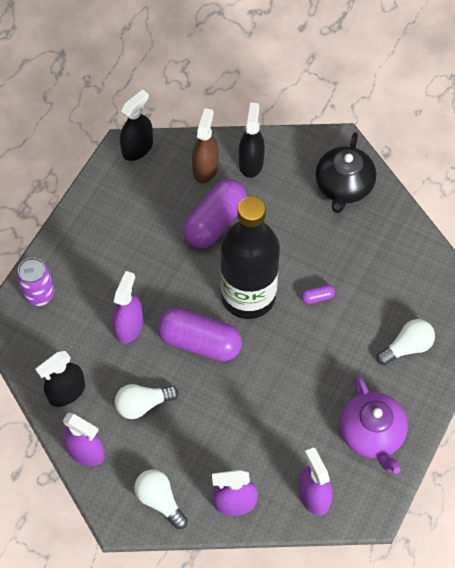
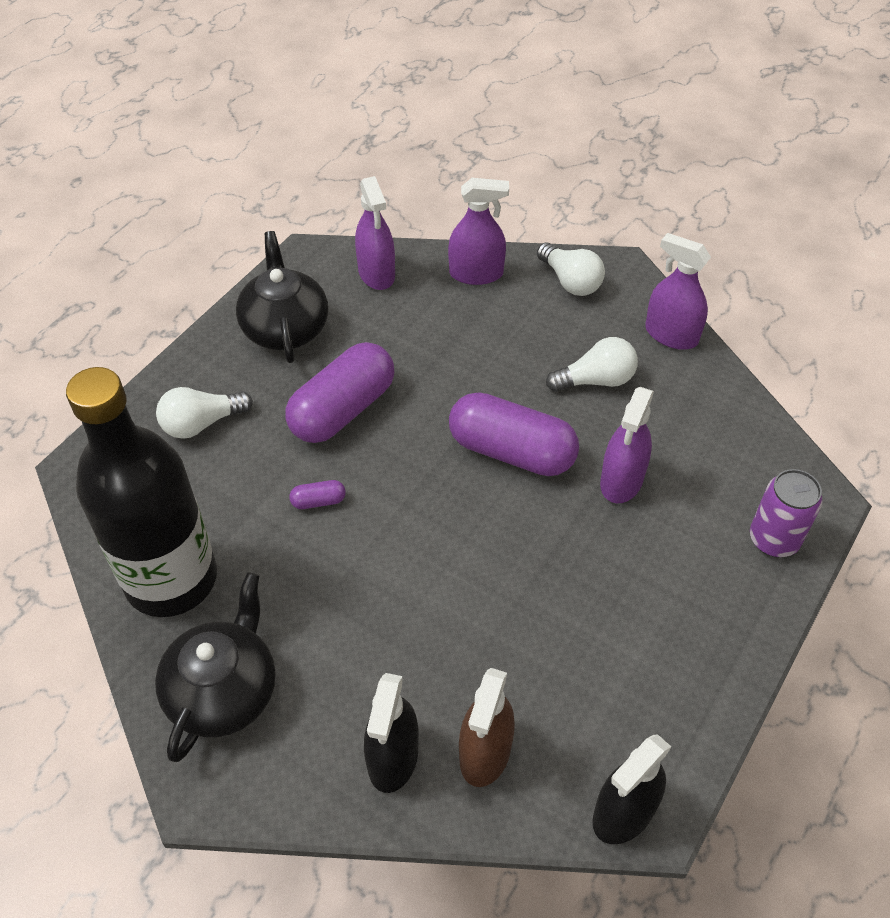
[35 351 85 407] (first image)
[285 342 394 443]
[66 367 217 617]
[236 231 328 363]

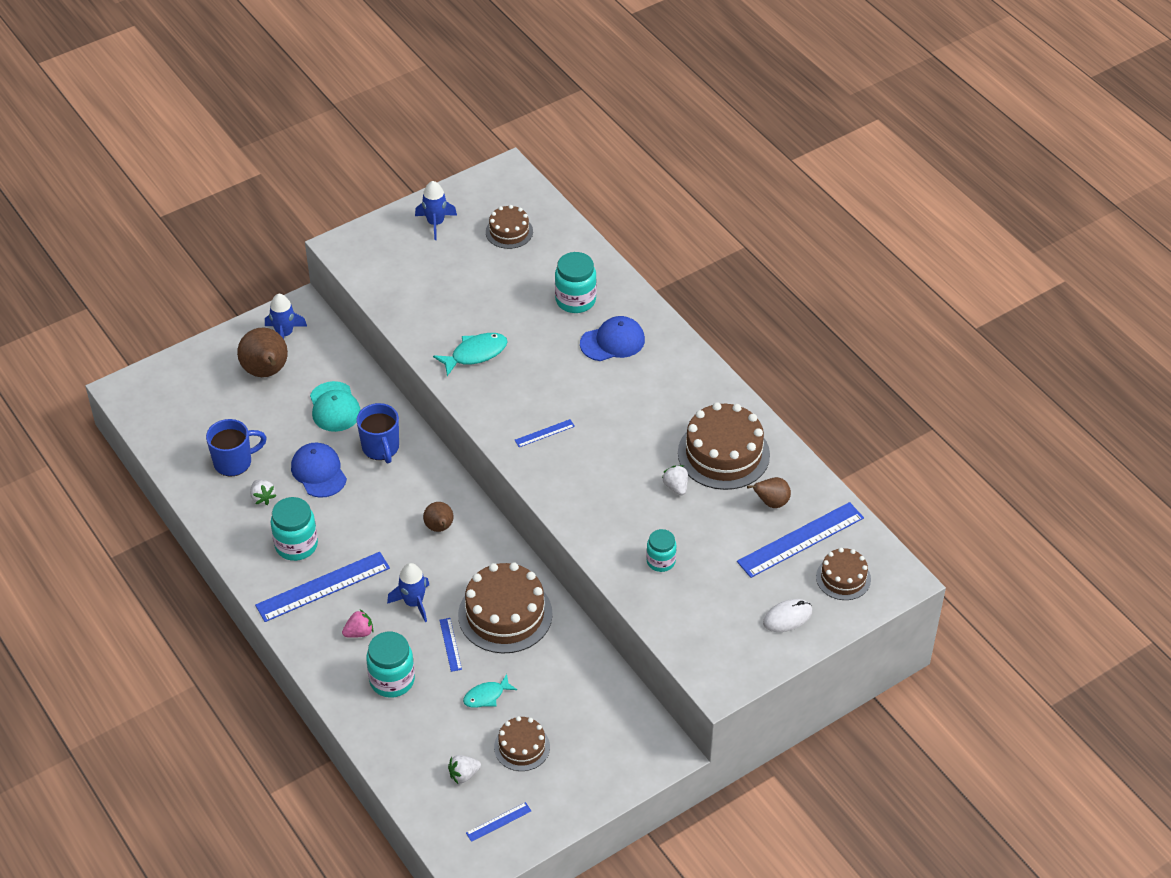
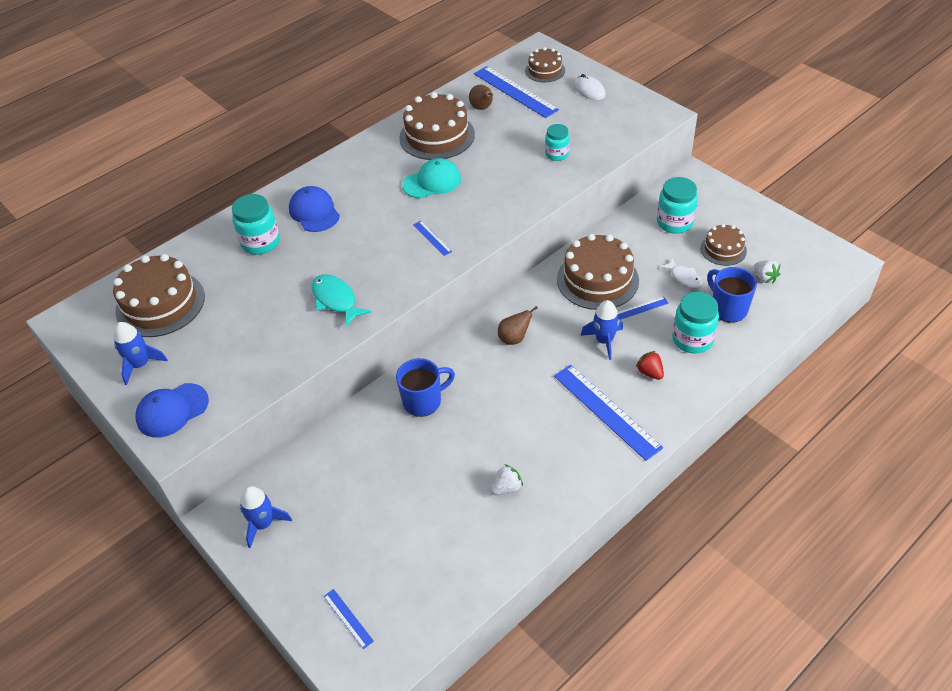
[237 328 288 377] (first image)
[662 465 688 495] (first image)
[707 267 757 323]
[657 177 698 234]
[135 383 209 438]
[402 158 461 199]
[324 589 374 649]
[636 351 664 380]
[660 259 702 288]
[113 254 205 337]

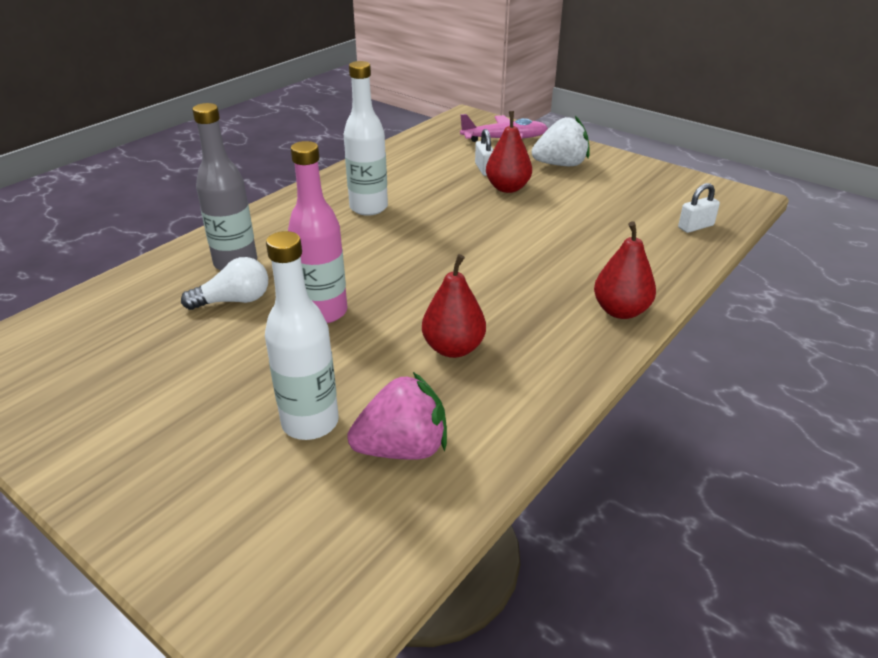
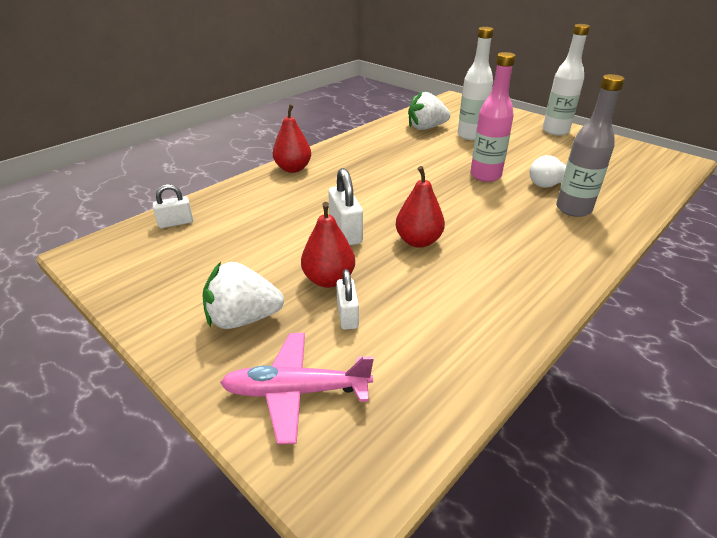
[328 168 363 245]
[543 24 590 135]
[396 166 445 248]
[408 92 450 130]

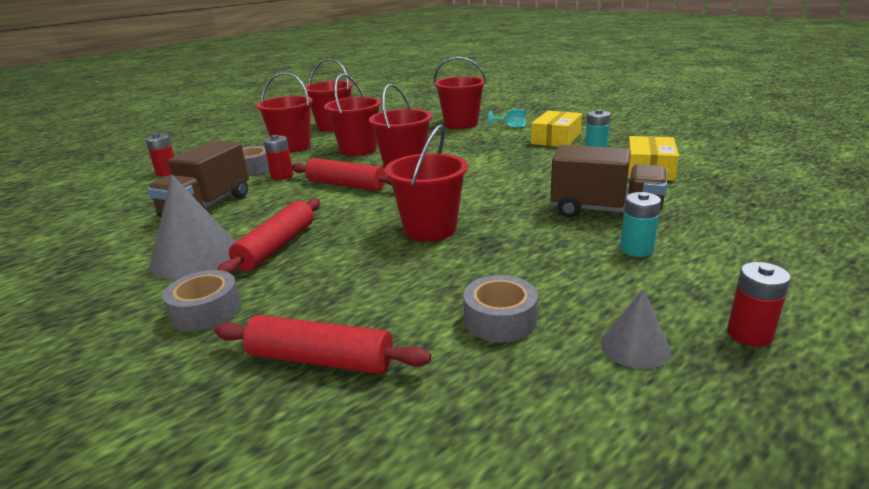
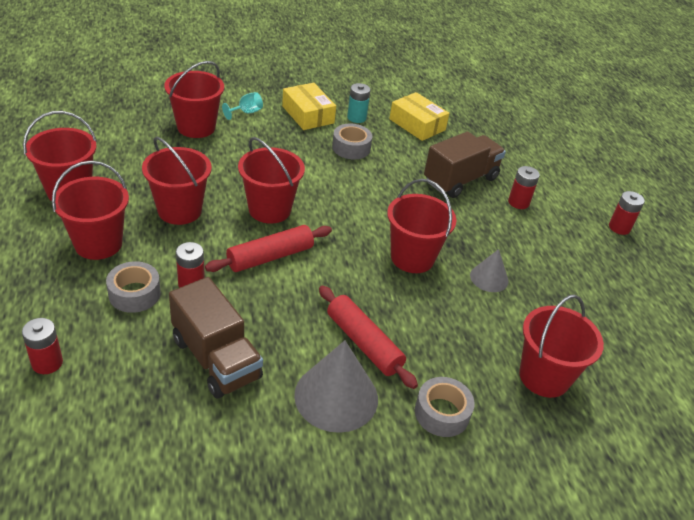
[332 124 373 159]
[470 249 508 292]
[519 294 604 398]
[508 166 540 209]

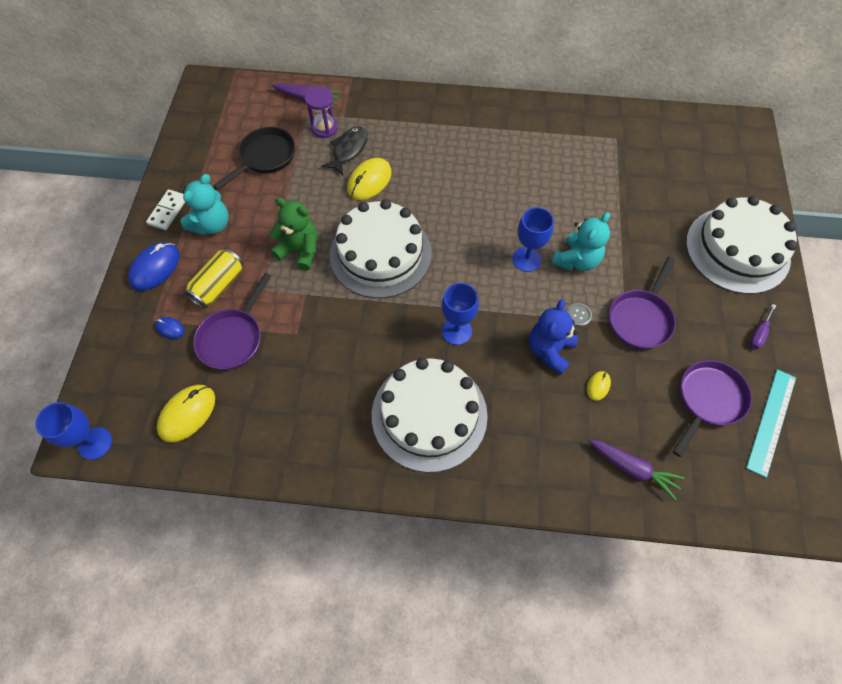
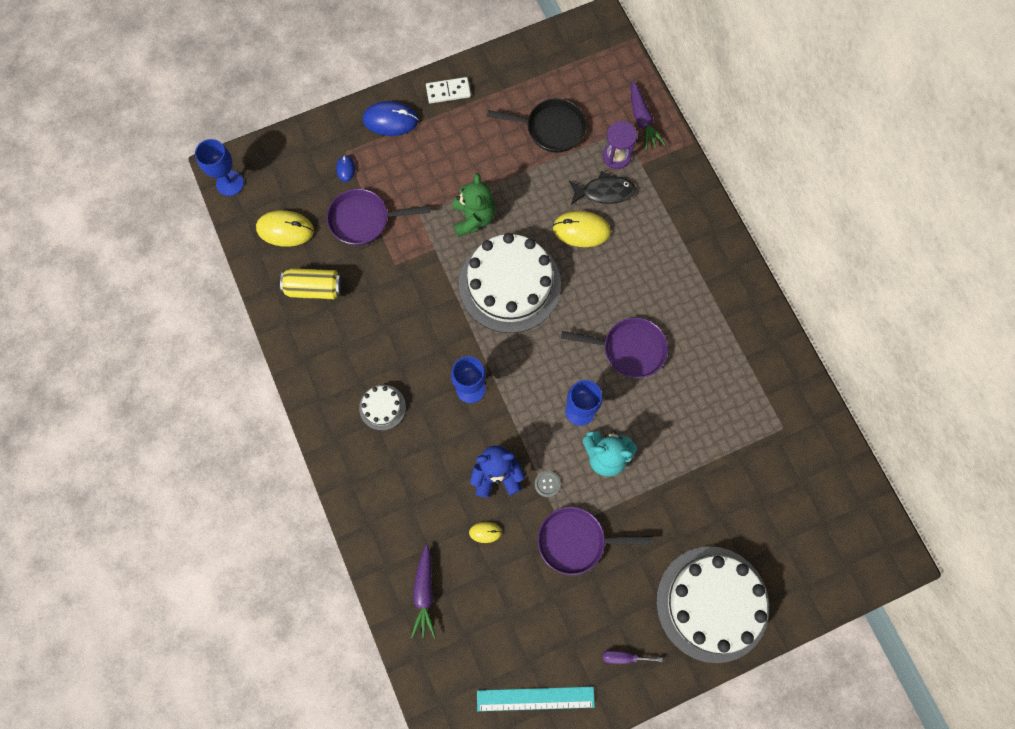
[180 174 229 235] (first image)
[280 268 343 299]
[561 317 668 378]
[359 385 406 430]

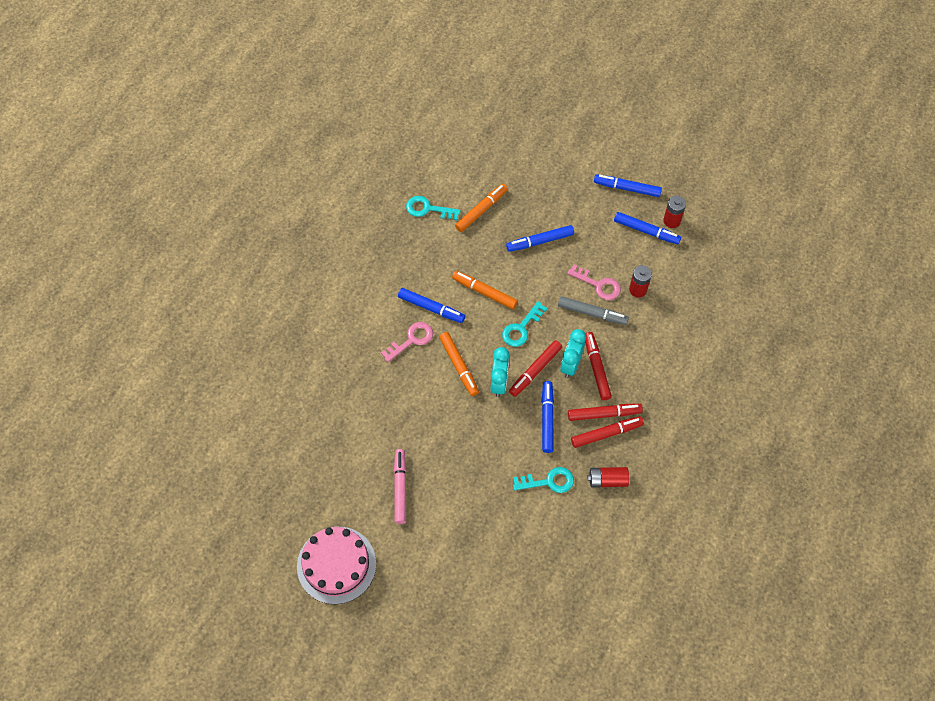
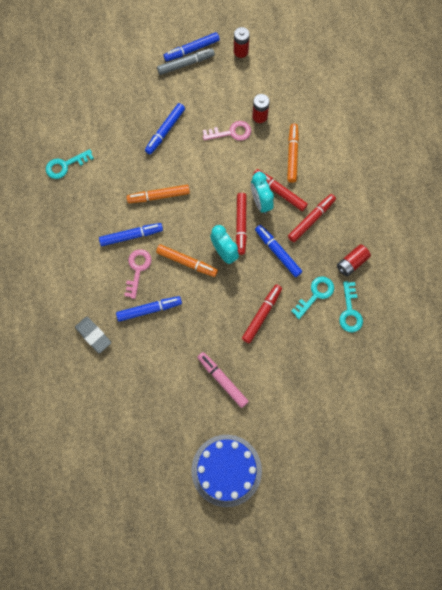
[75 317 111 353]
[287 124 299 183]
[339 281 363 332]
[157 48 215 75]
[242 284 282 343]
[116 296 182 322]
[191 435 262 507]

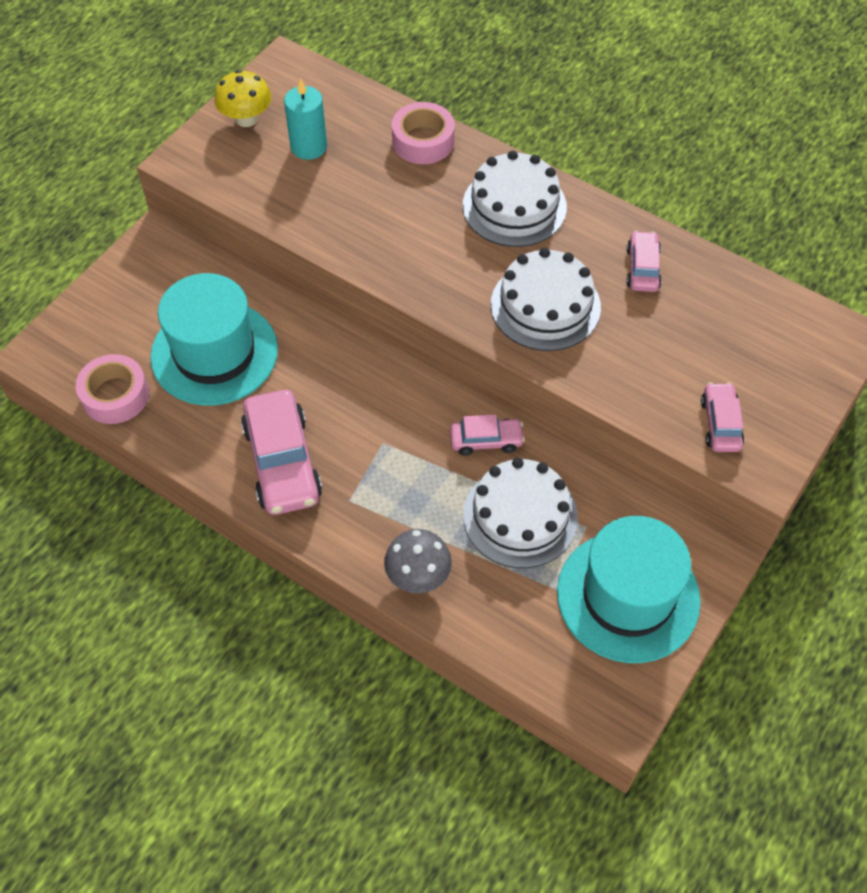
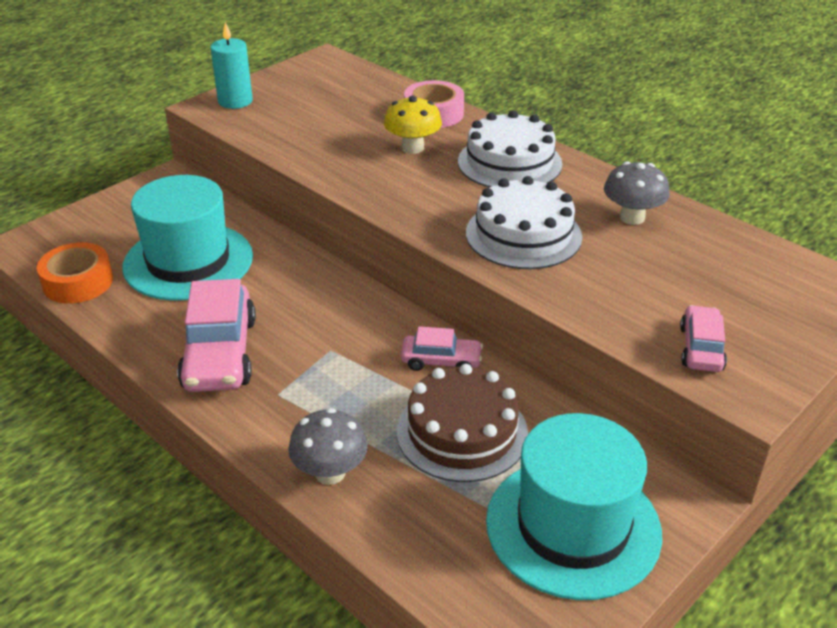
[384 95 442 154]
[210 22 253 109]
[604 161 670 225]
[37 242 113 304]
[397 364 528 482]

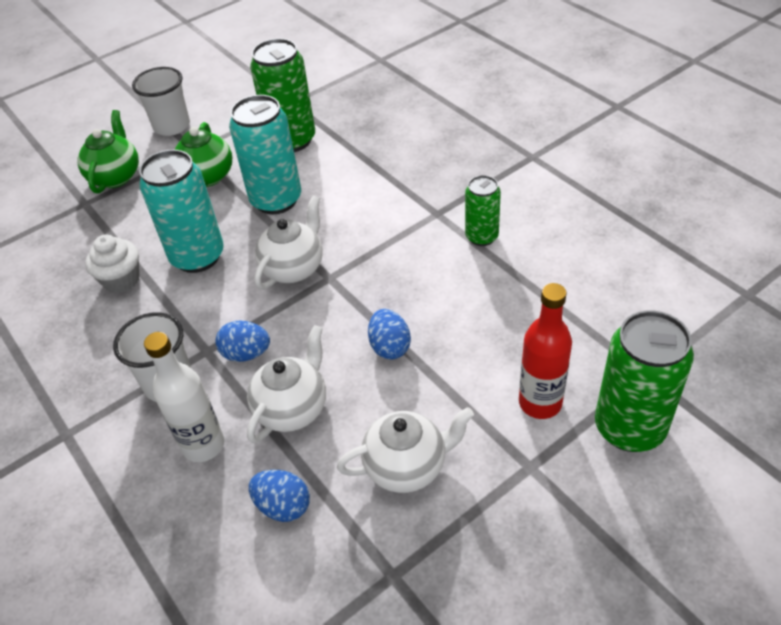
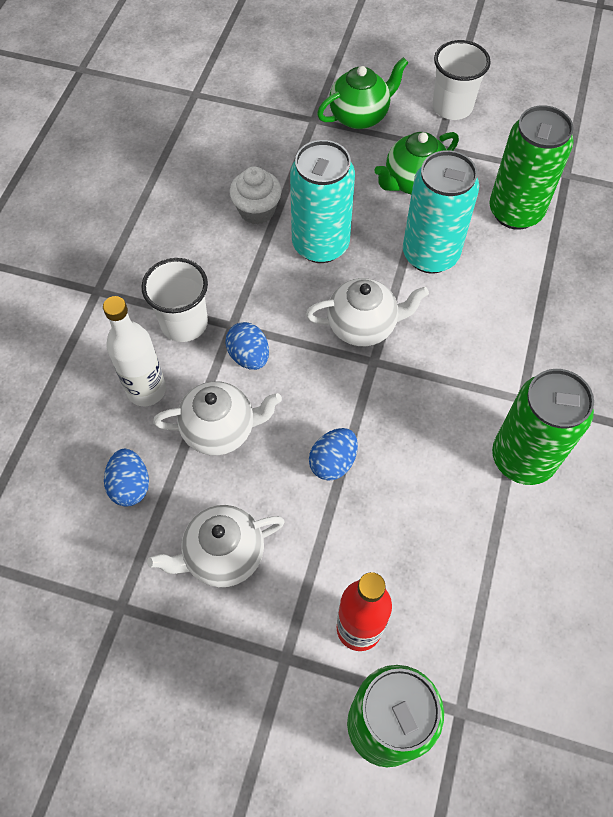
[147 505 285 587]
[492 369 594 485]

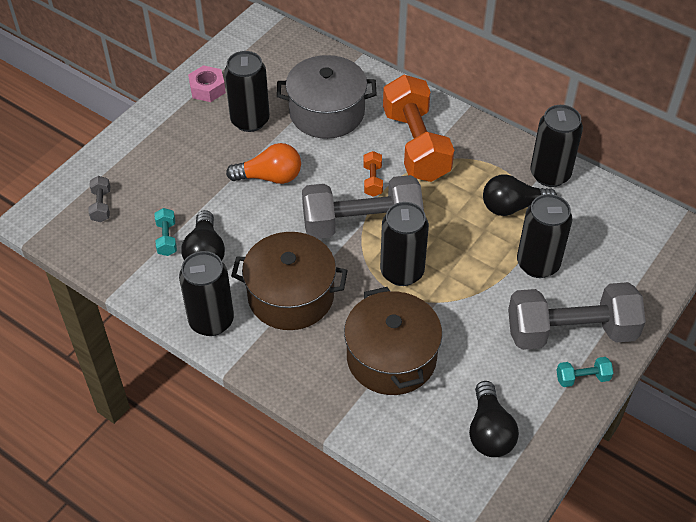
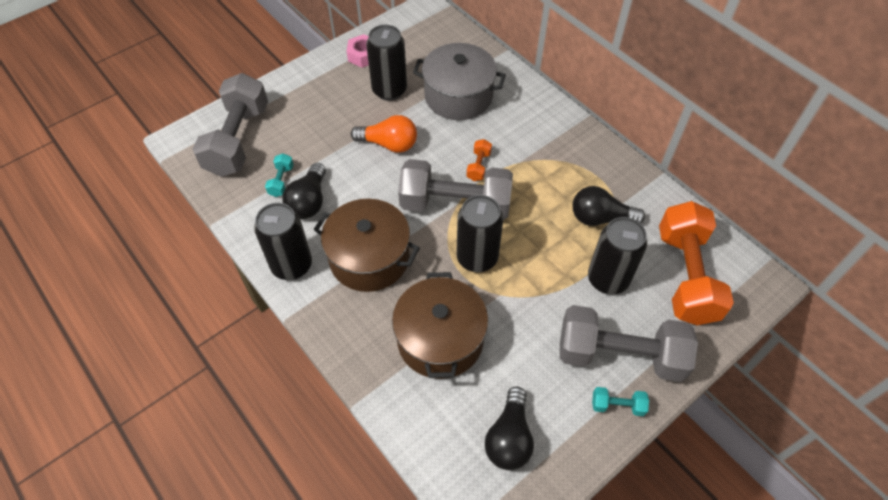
[530 105 583 187] (first image)
[659 201 734 325]
[193 73 268 177]

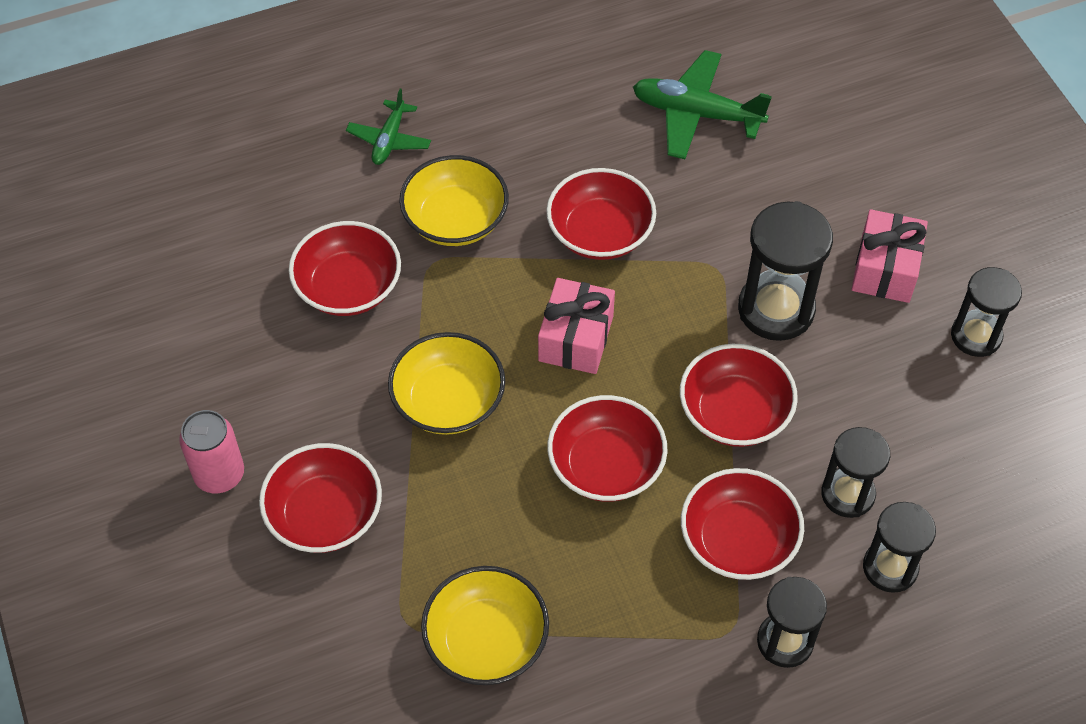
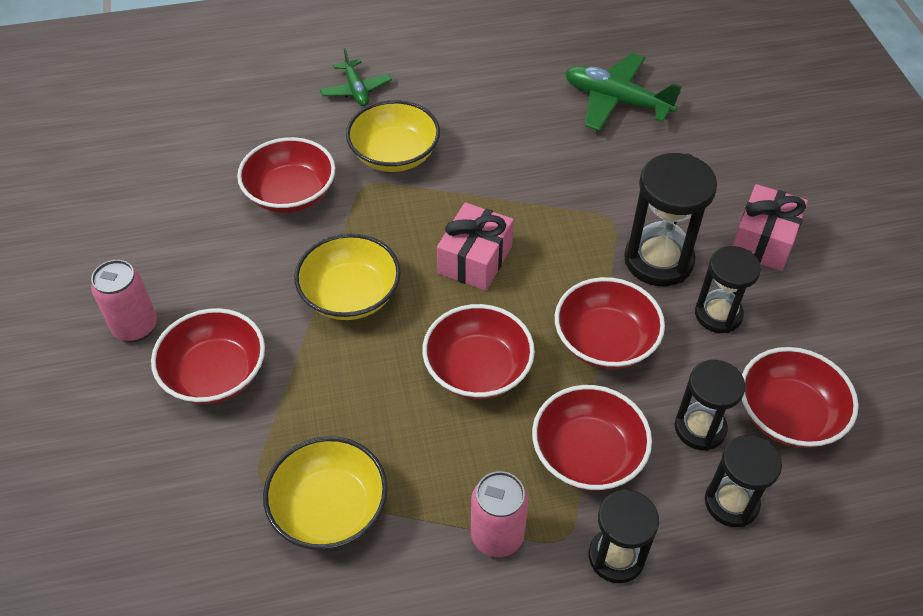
[471 471 529 557]
[742 347 859 448]
[695 246 761 333]
[320 48 392 106]

